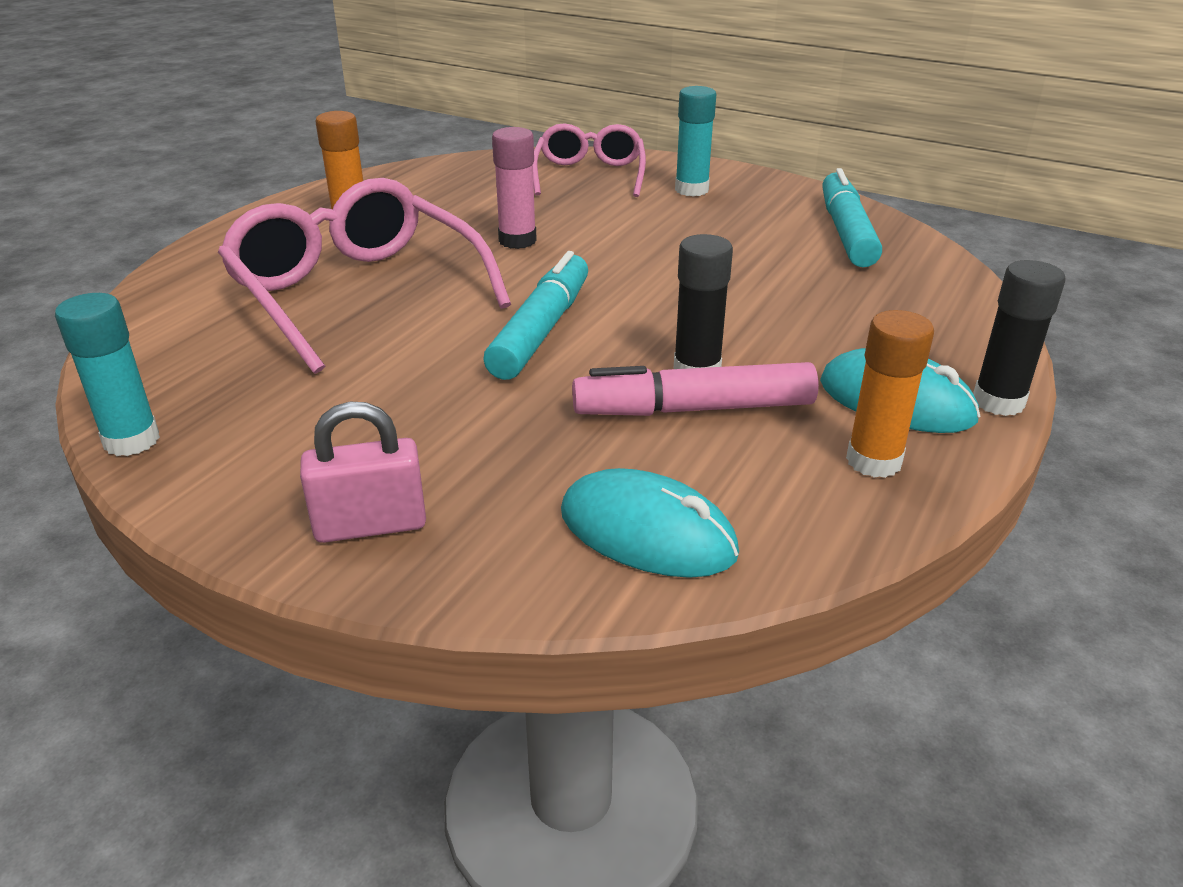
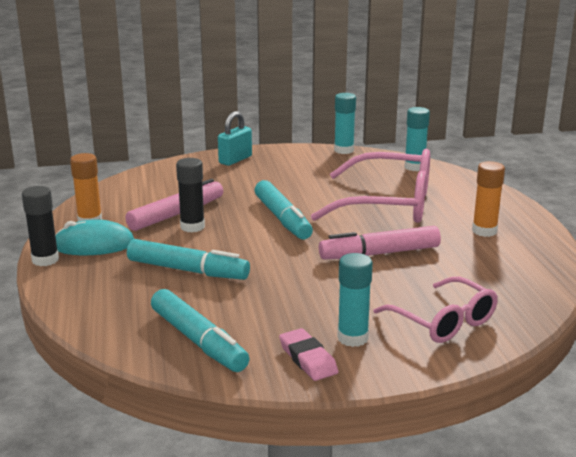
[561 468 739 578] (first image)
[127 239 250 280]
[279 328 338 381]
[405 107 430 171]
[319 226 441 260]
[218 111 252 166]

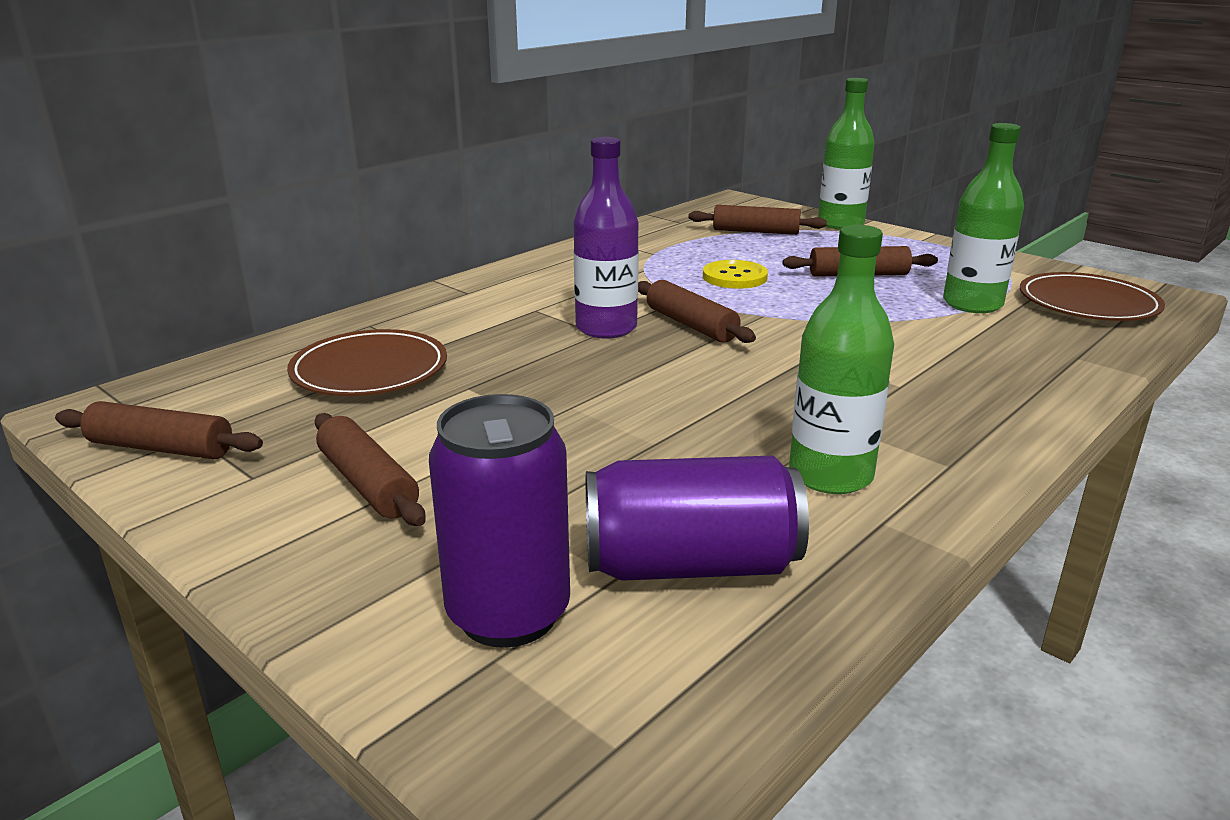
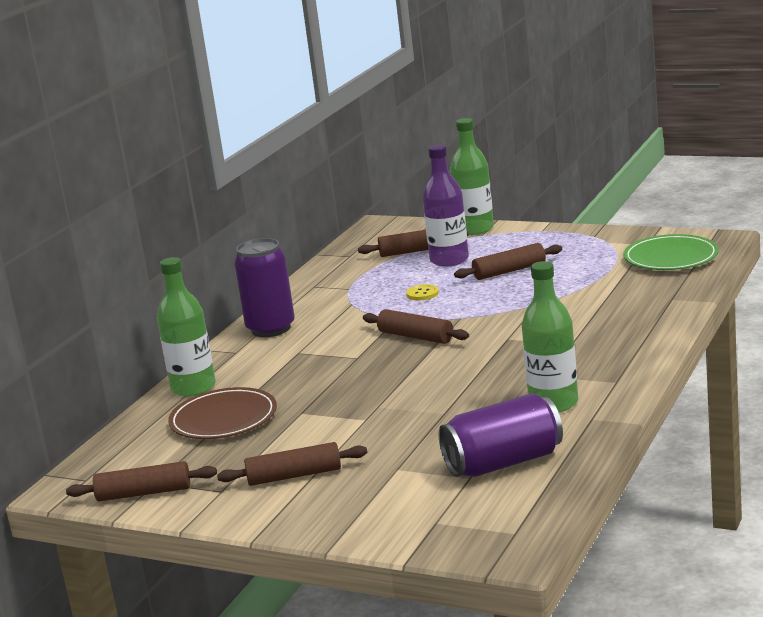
[234 238 295 337]
[422 144 469 267]
[157 257 216 397]
[623 234 719 270]
[217 442 367 486]
[406 284 439 300]

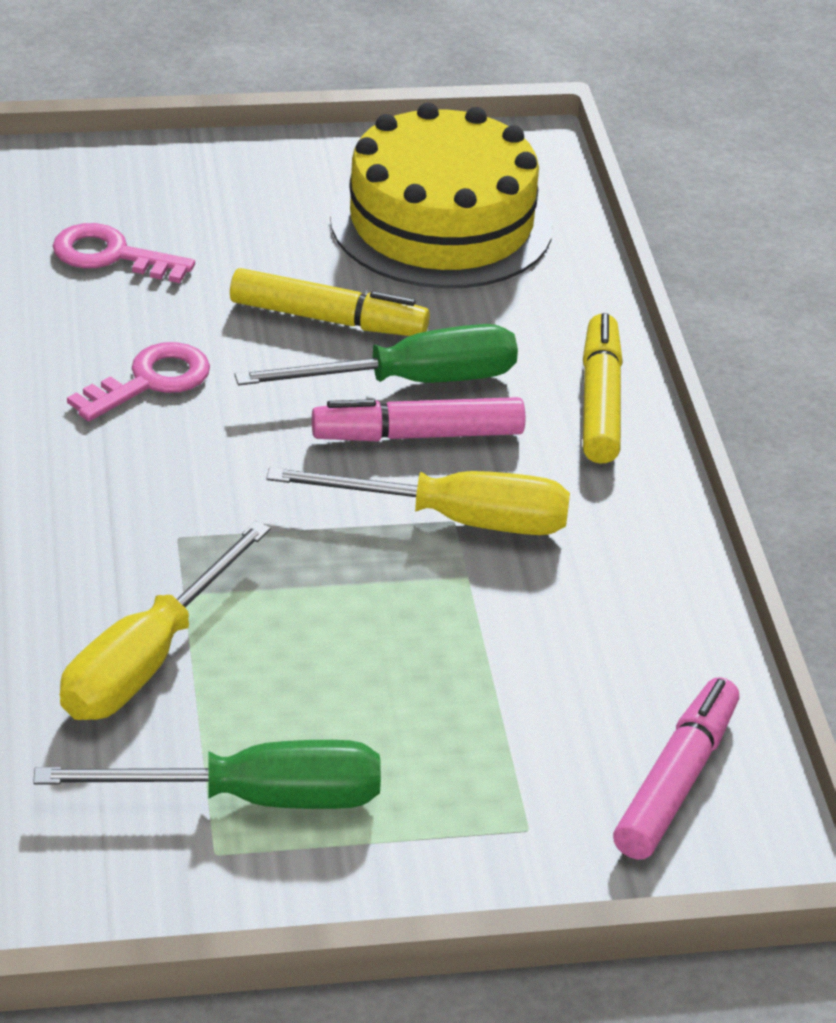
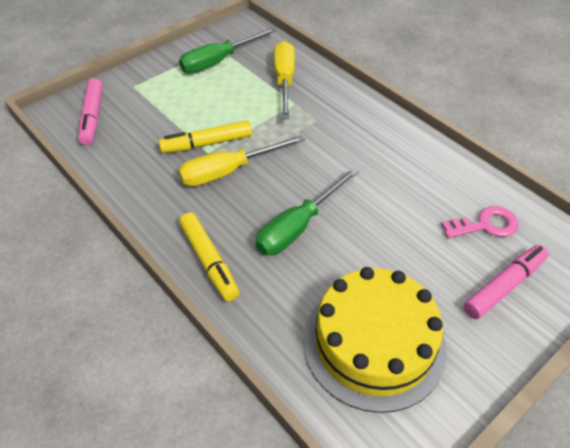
[67 342 210 421] (first image)
[158 120 252 153]
[464 245 548 319]

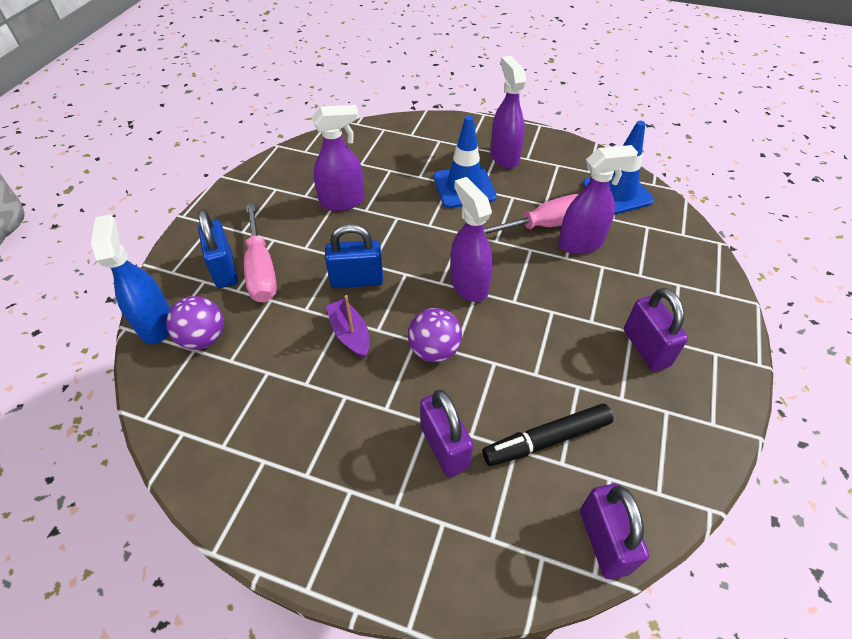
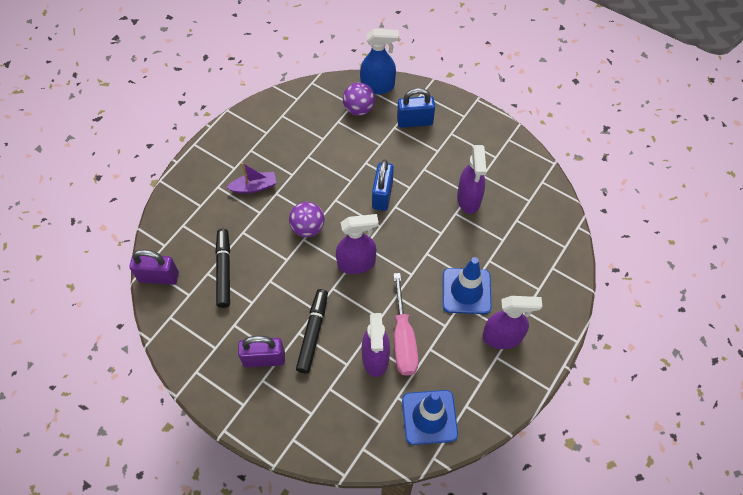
[244 203 277 303] (first image)
[420 390 473 477] (first image)
[296 289 328 373]
[226 162 276 194]

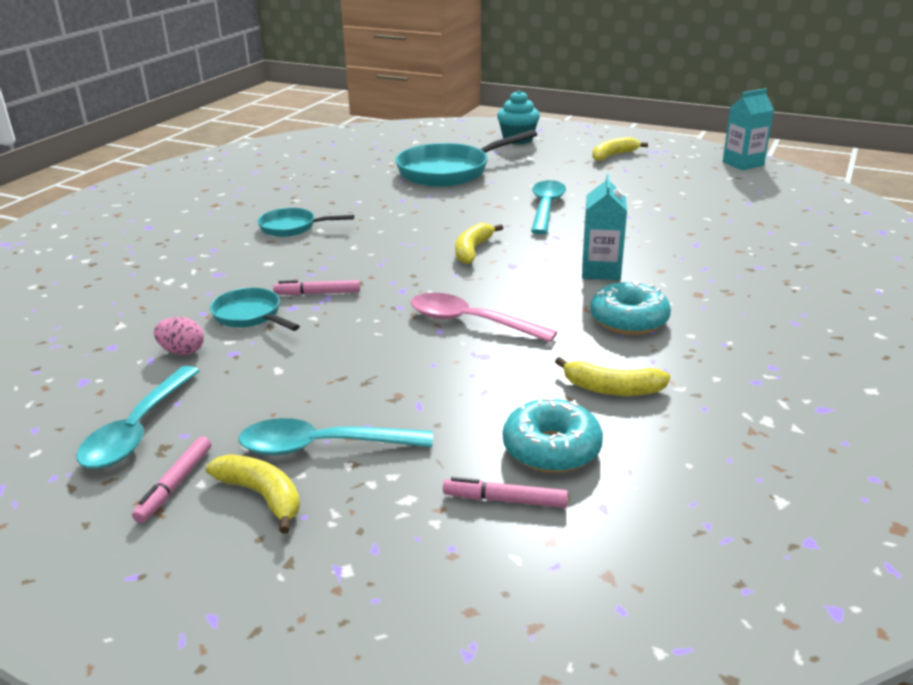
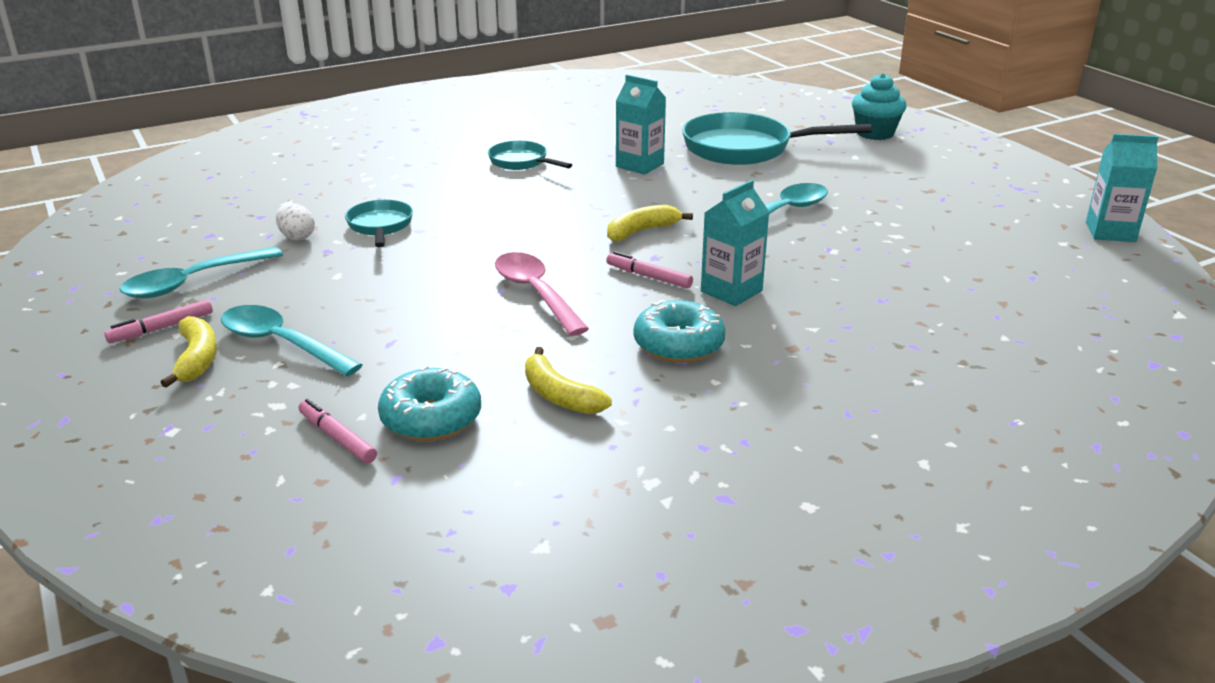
[592 137 648 161] (first image)
[616 75 666 175]
[606 251 693 288]
[276 203 315 240]

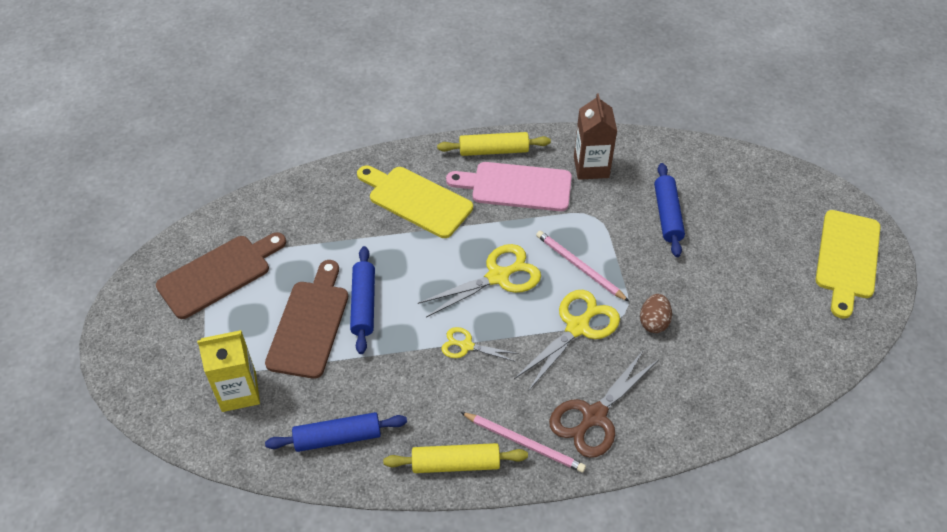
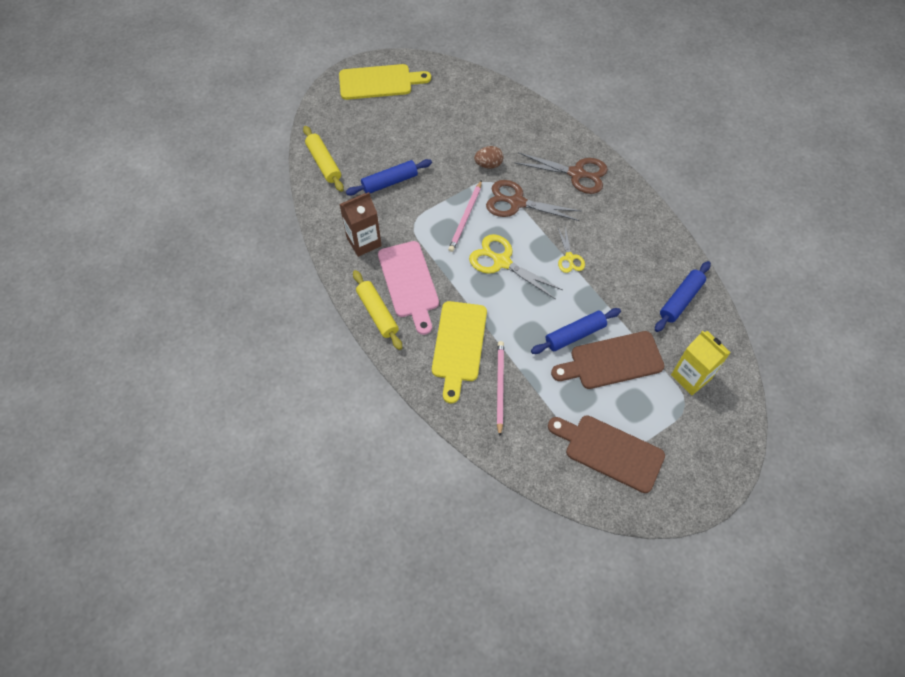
[303 126 344 192]
[497 341 504 436]
[486 180 581 221]
[655 261 711 332]

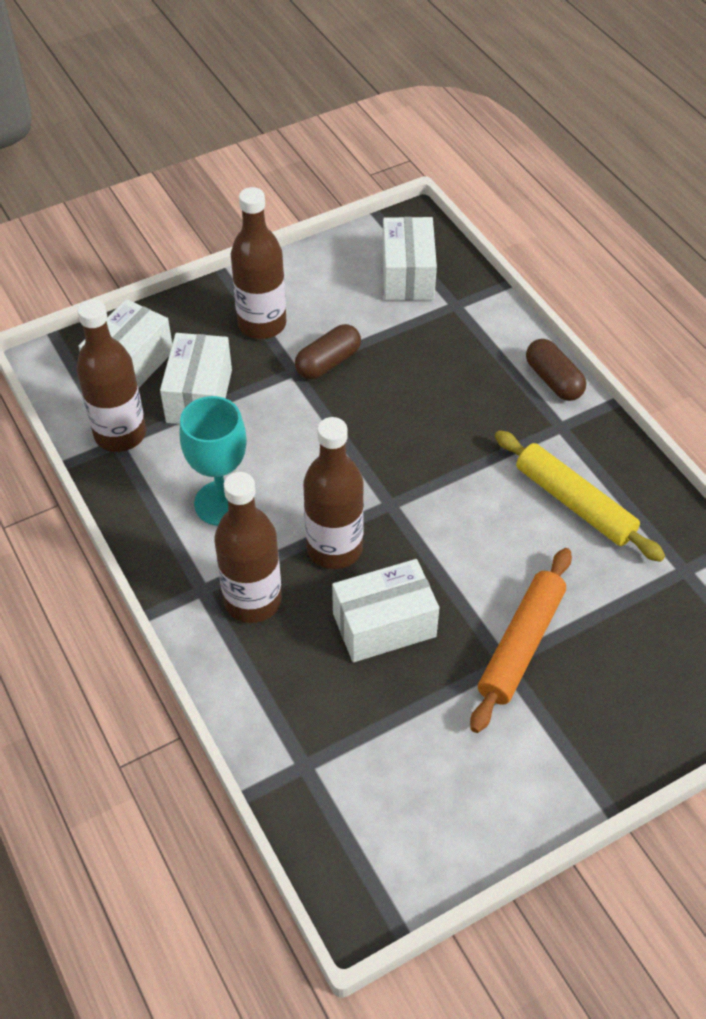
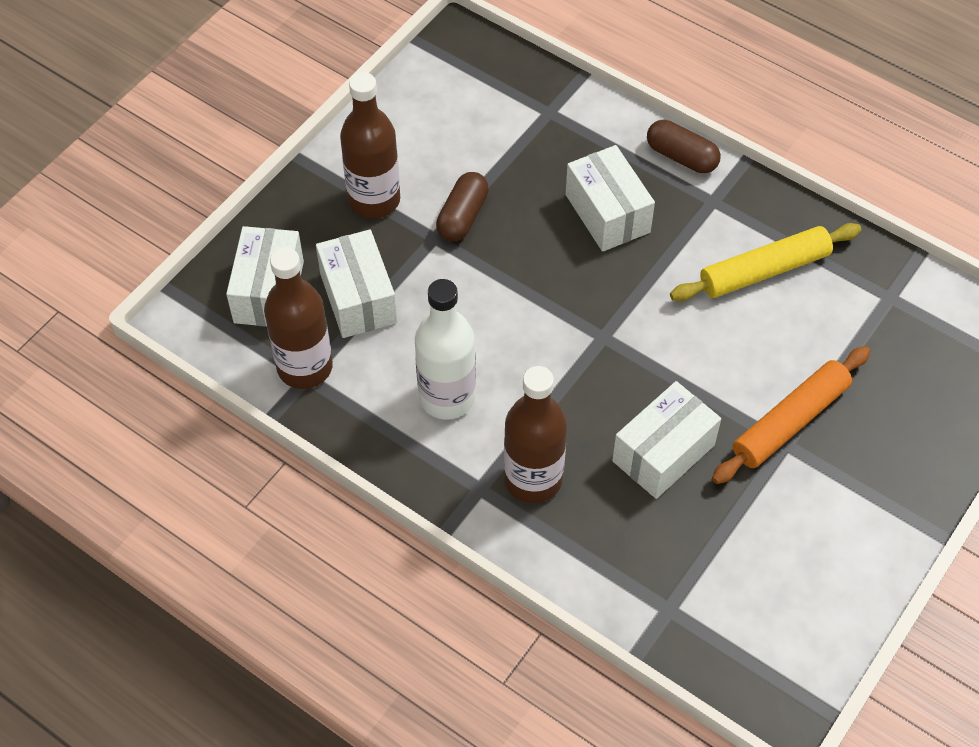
[303 417 364 569] (first image)
[565 145 655 252]
[415 279 476 420]
[712 346 870 484]
[670 223 861 301]

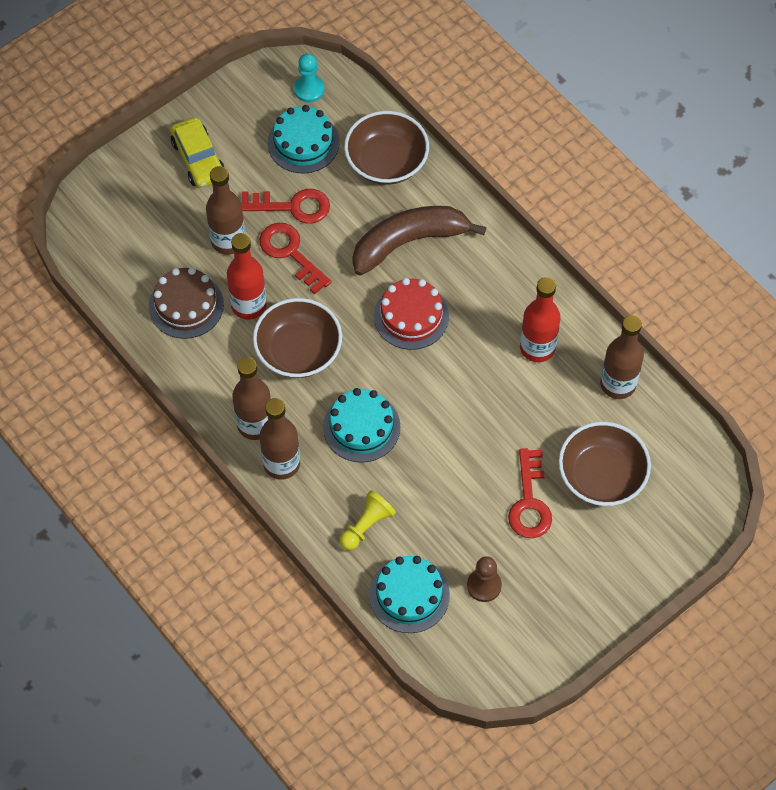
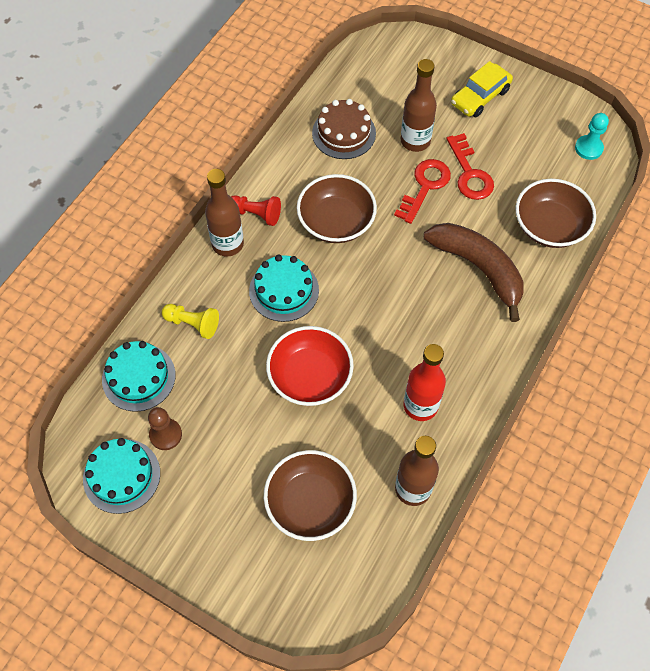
[227 233 267 320] (first image)
[374 278 449 350] (first image)
[508 448 552 538] (first image)
[266 326 354 406]
[83 438 160 514]
[231 195 281 226]

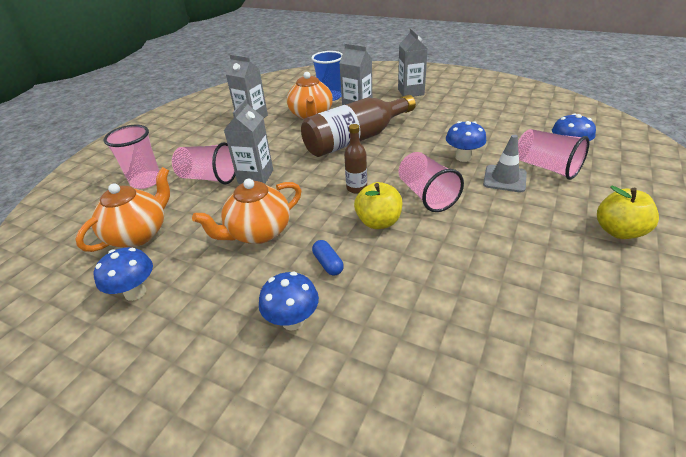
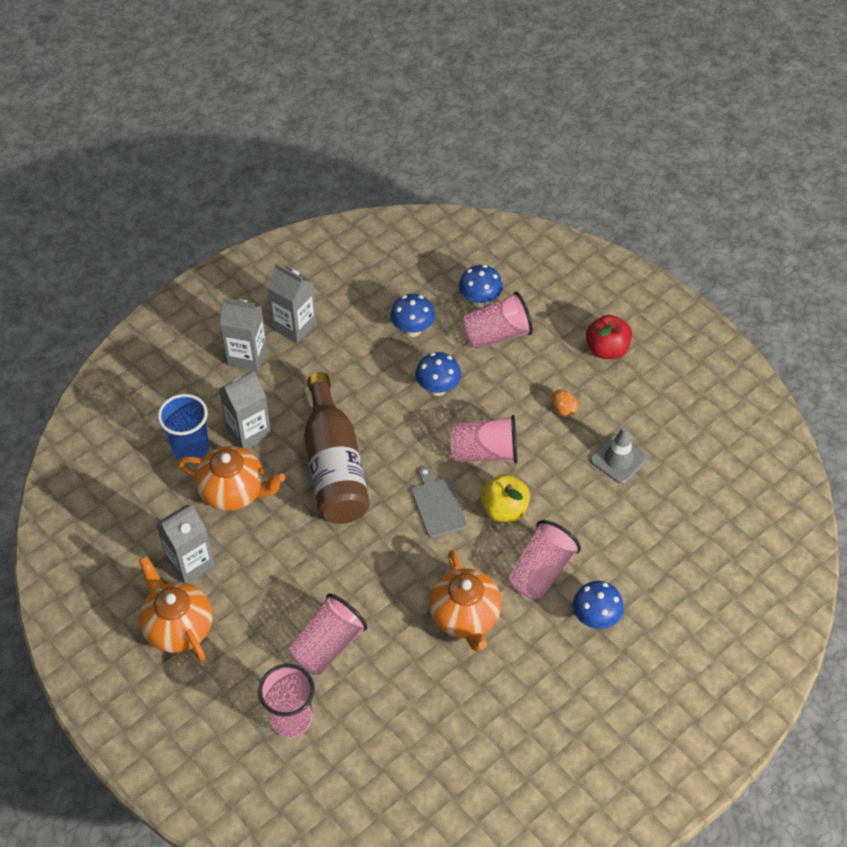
[552 390 578 417]
[139 556 213 662]
[390 294 435 337]
[267 263 317 343]
[590 427 647 484]
[509 520 581 599]
[412 467 467 538]
[586 315 632 359]

